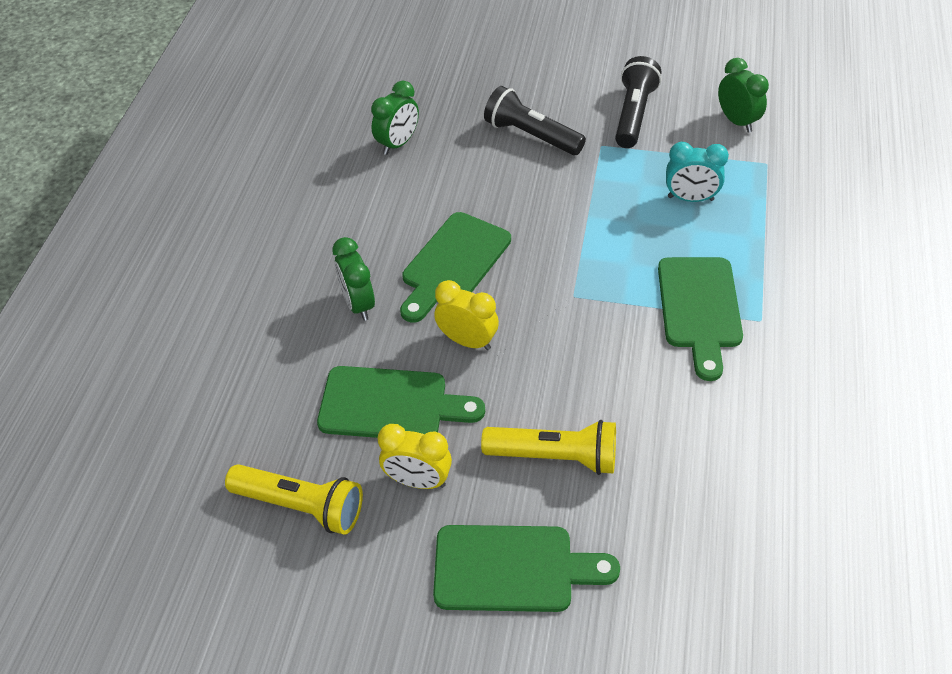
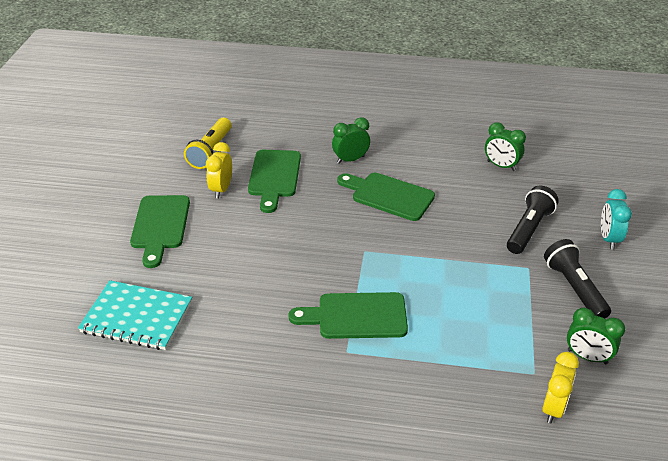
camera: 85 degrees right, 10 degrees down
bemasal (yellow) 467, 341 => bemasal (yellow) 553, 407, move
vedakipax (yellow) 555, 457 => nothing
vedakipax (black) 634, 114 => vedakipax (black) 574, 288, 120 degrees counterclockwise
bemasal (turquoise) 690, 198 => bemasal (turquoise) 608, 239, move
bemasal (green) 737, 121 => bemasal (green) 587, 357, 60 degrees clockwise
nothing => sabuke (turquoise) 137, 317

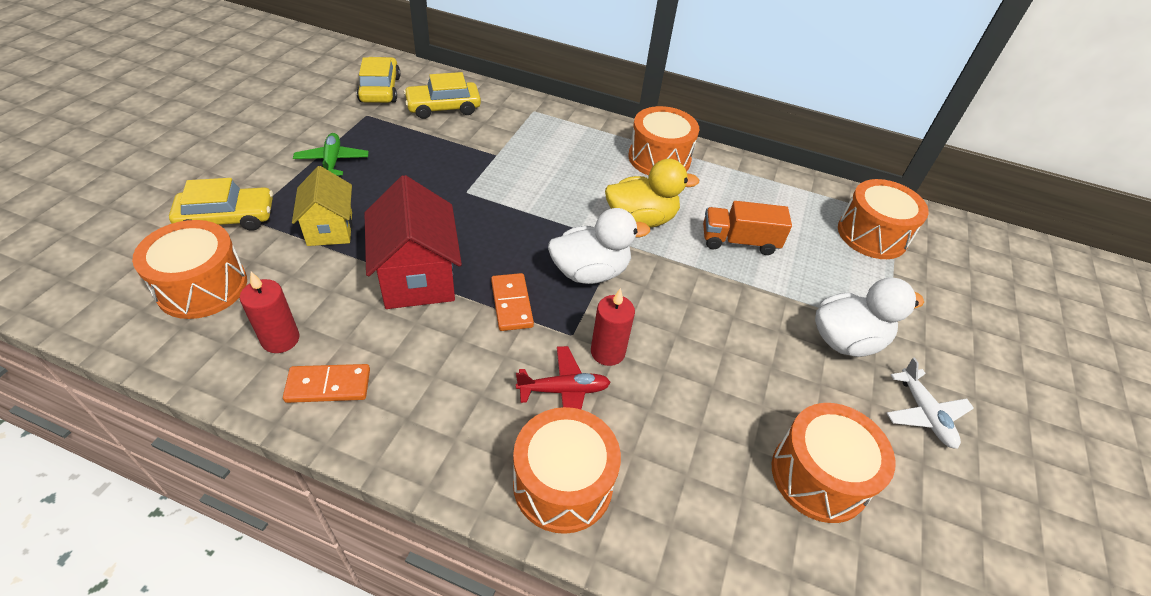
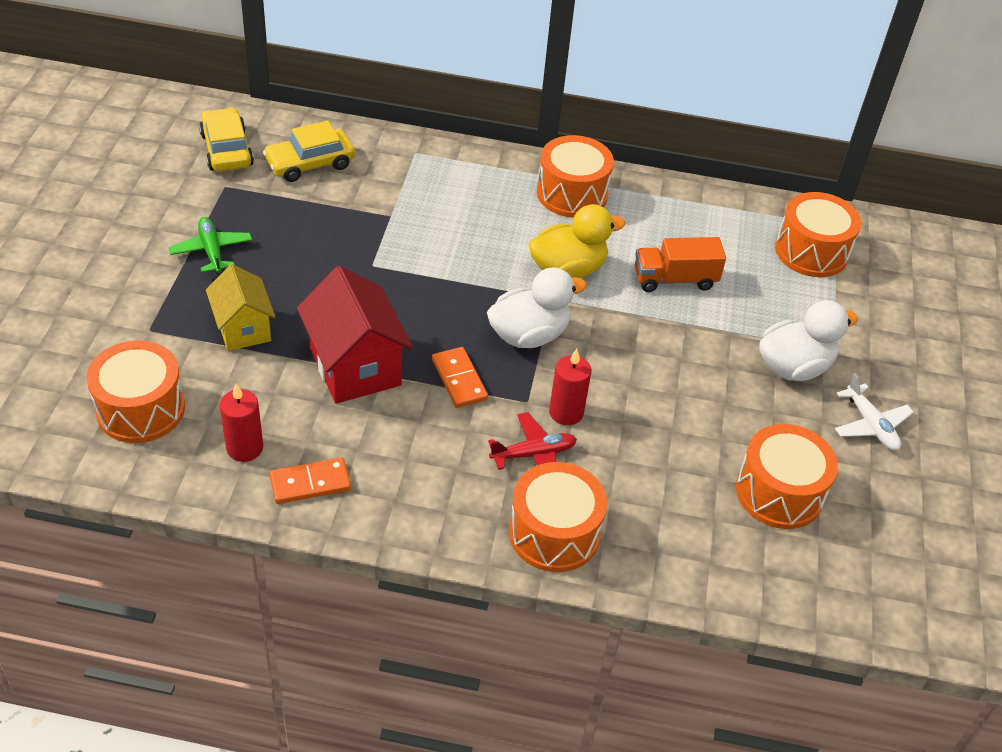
camera: 10 degrees left, 0 degrees up
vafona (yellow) 227, 218 => nothing

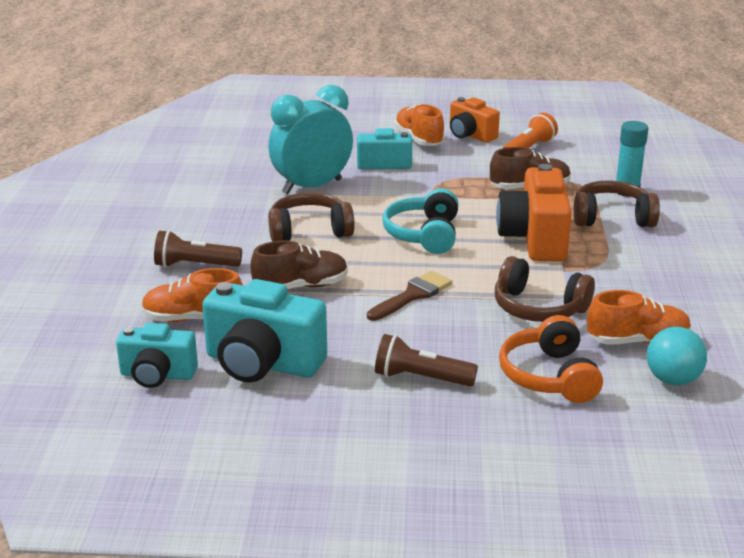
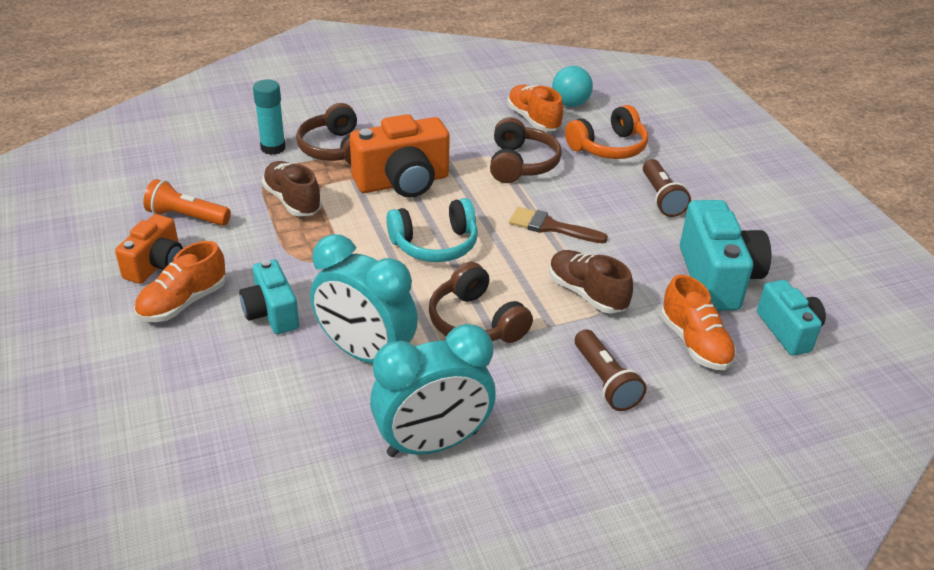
camera: 115 degrees left, 10 degrees up
nothing => bemasal (turquoise) 432, 444

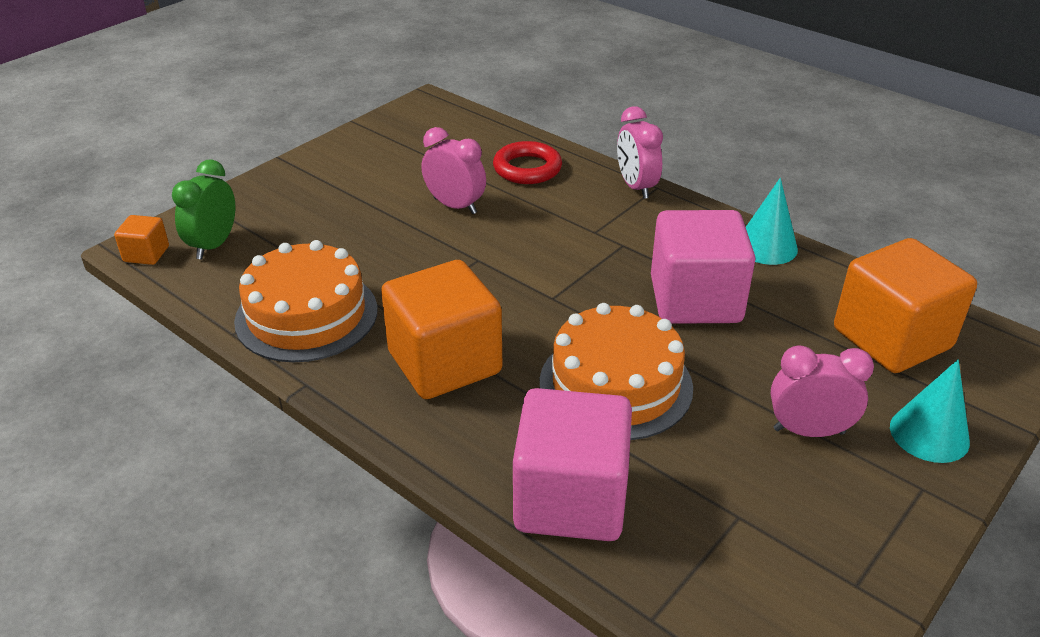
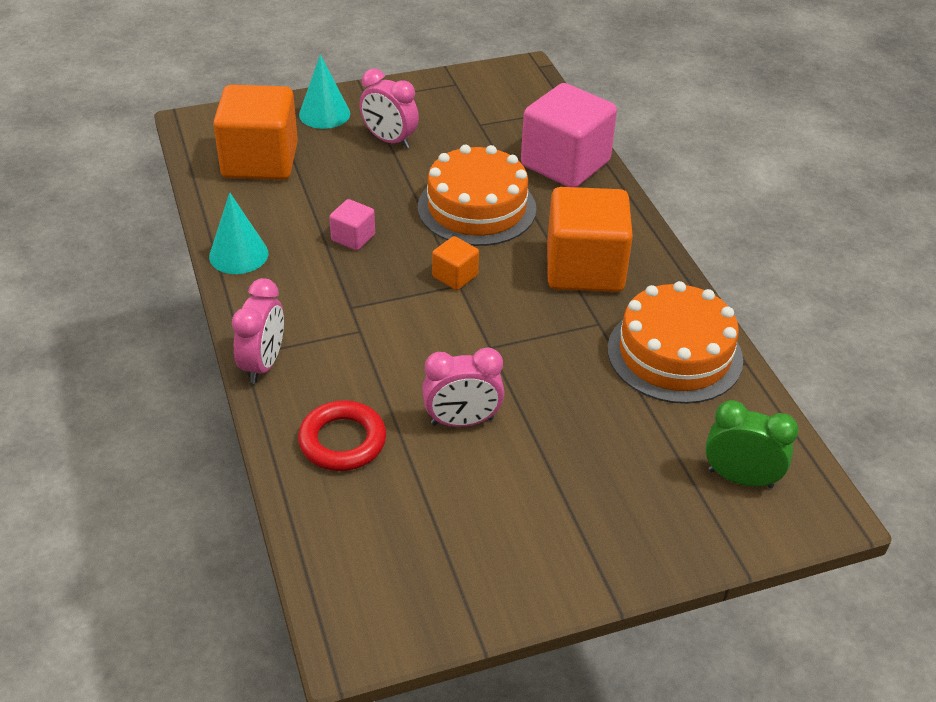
camera: 150 degrees left, 5 degrees up
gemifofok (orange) 146, 254 => gemifofok (orange) 455, 276, move
bemasal (green) 214, 245 => bemasal (green) 740, 478, 120 degrees counterclockwise
bemasal (pink) 455, 206 => bemasal (pink) 462, 421, 75 degrees counterclockwise
gemifofok (pink) 695, 300 => gemifofok (pink) 353, 238, x0.45

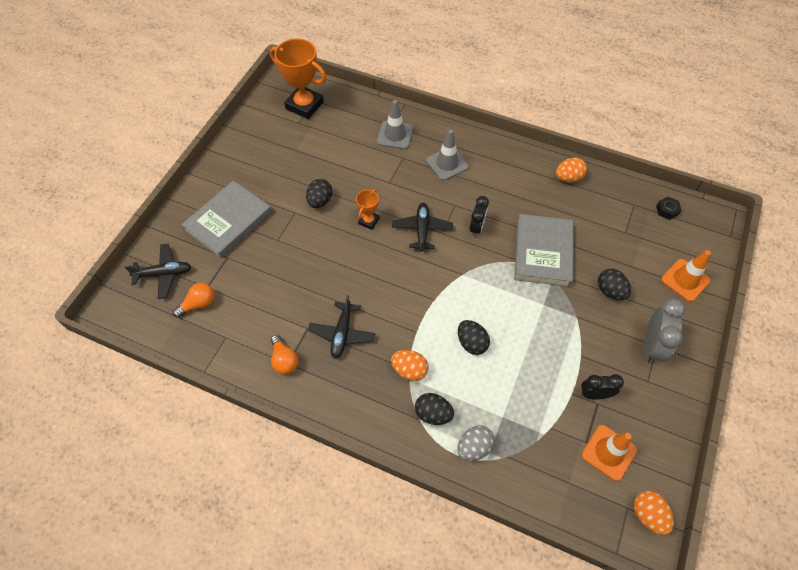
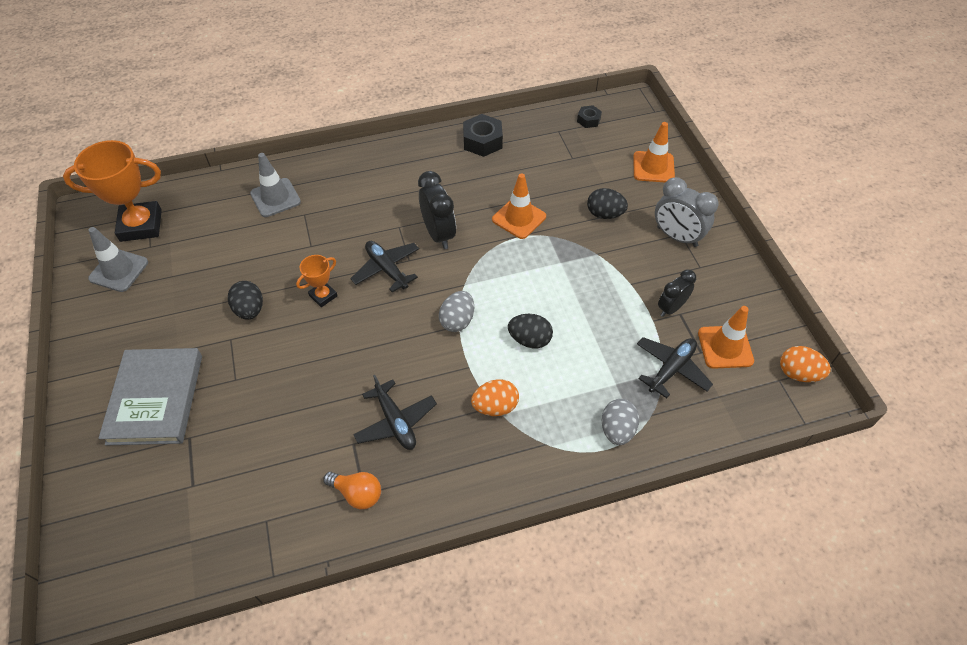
camera: 40 degrees left, 5 degrees down
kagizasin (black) 164, 274 => kagizasin (black) 671, 369, move
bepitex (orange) 199, 304 => nothing
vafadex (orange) 369, 221 => vafadex (orange) 323, 296, 60 degrees clockwise
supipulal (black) 433, 414 => nothing
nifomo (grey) 447, 164 => nifomo (grey) 119, 270, move
bemasal (black) 476, 227 => bemasal (black) 438, 234, x1.52
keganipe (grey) 543, 252 => nifomo (orange) 519, 218
supipulal (orange) 568, 178 => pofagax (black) 482, 141
bemasal (grey) 651, 346 => bemasal (grey) 677, 237, 150 degrees clockwise
nothing => supipulal (grey) 457, 321

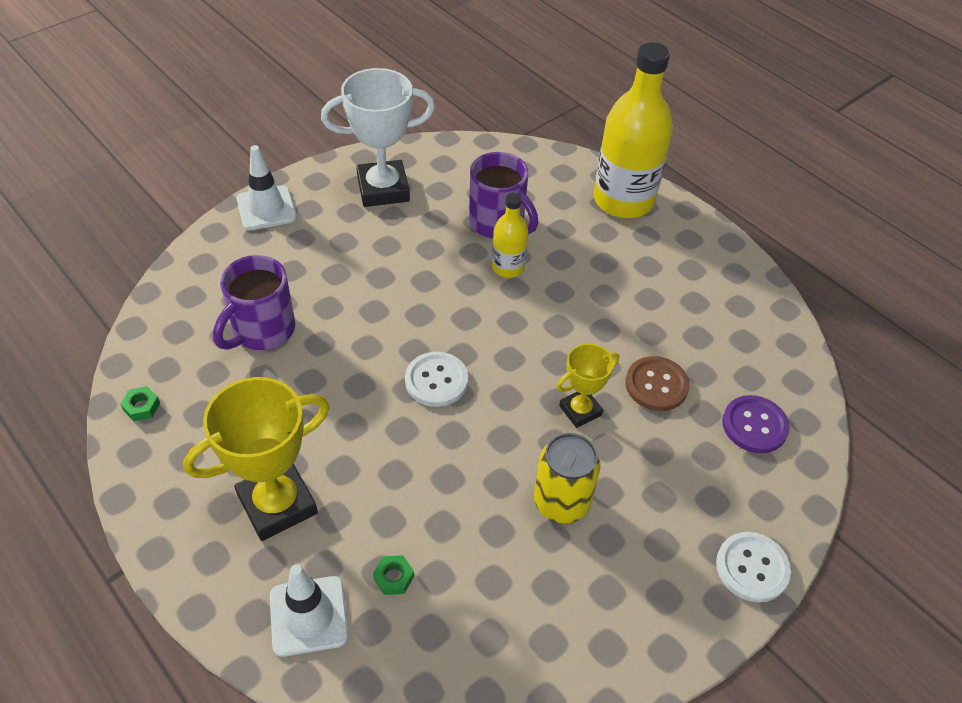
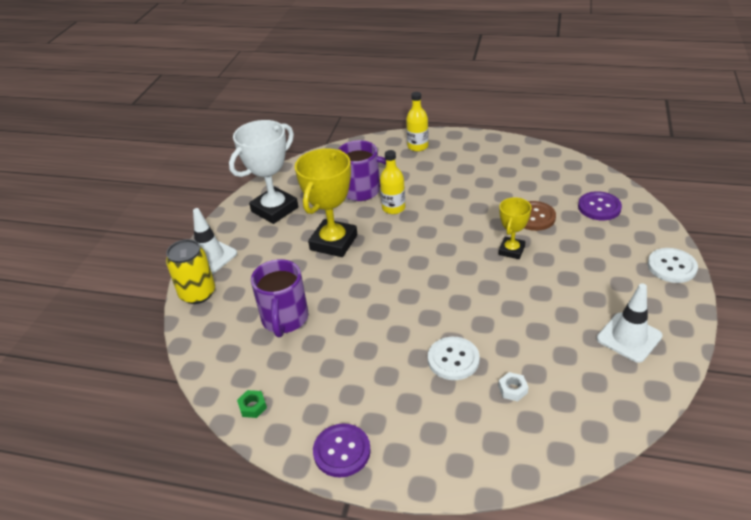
camera: 30 degrees left, 10 degrees down
vafadex (yellow) 277, 504 => vafadex (yellow) 333, 242, move
nifomo (white) 309, 616 => nifomo (white) 629, 337, move
pofagax (green) 394, 578 => pofagax (white) 512, 389
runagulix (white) 436, 380 => runagulix (white) 453, 359, move
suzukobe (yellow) 561, 502 => suzukobe (yellow) 197, 293, move
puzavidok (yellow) 623, 200 => puzavidok (yellow) 417, 146, x0.50
nothing => runagulix (purple) 342, 451

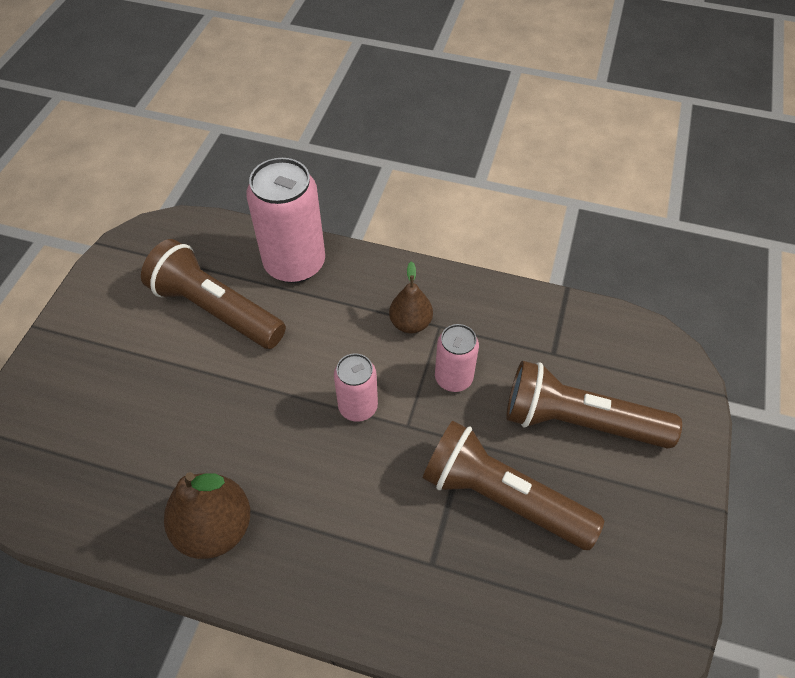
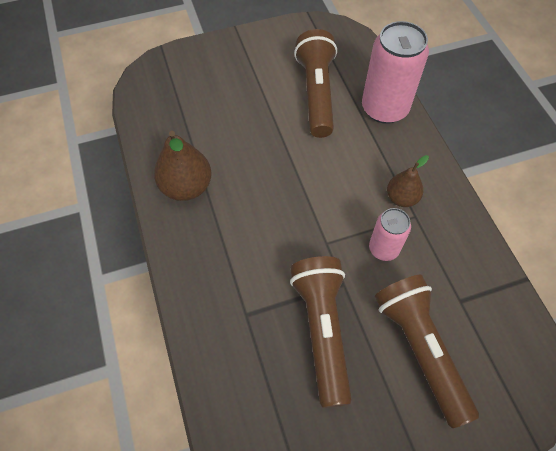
camera: 55 degrees right, 5 degrees up
suzukobe (pink) 358, 406 => nothing

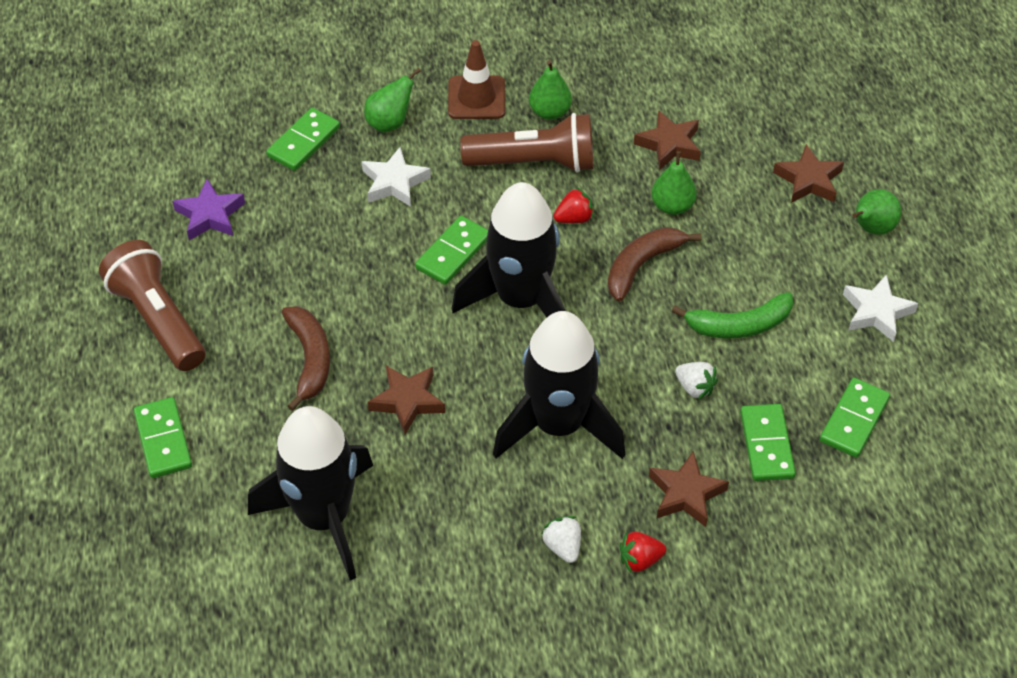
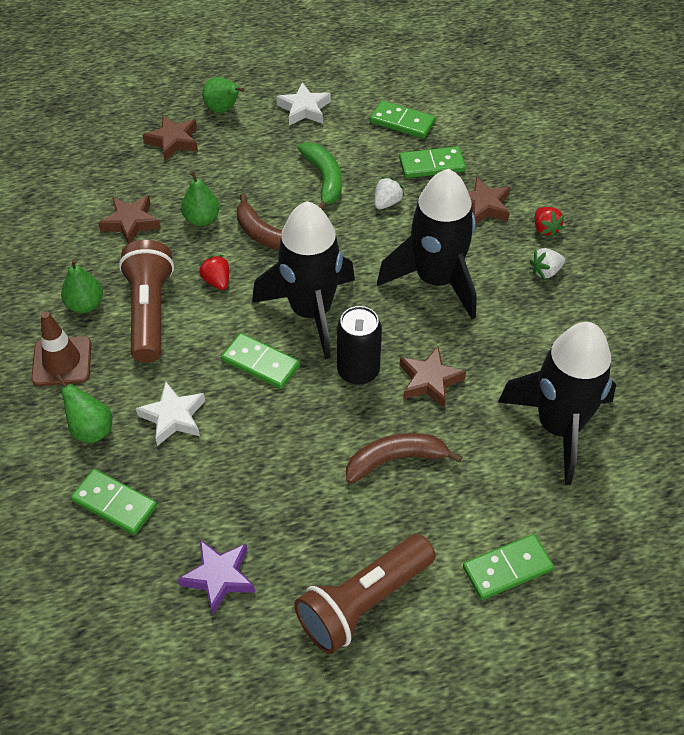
camera: 95 degrees left, 0 degrees up
nothing => suzukobe (black) 358, 371

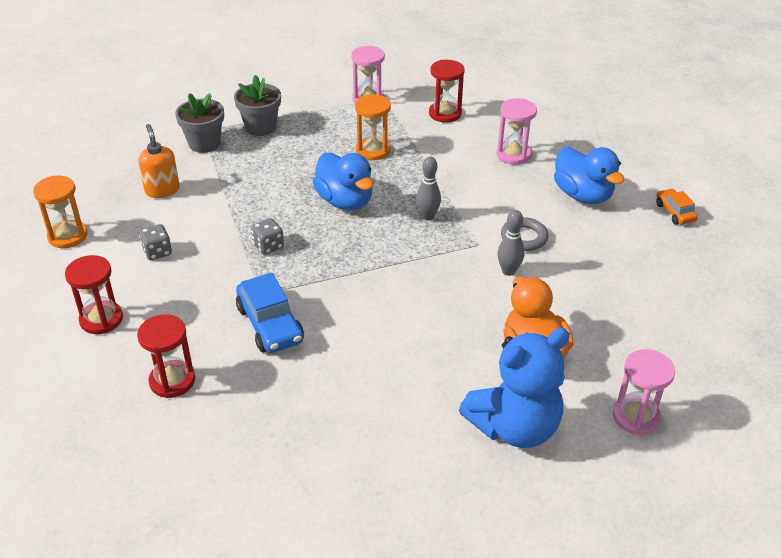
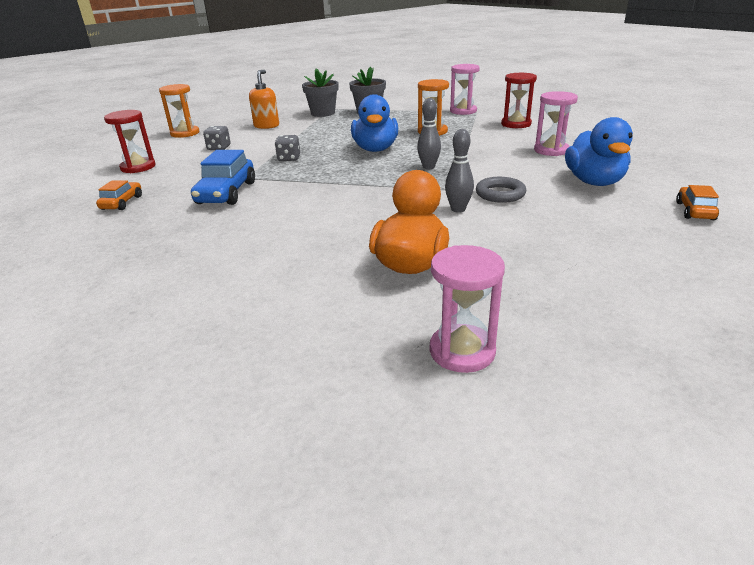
camera: 35 degrees right, 10 degrees down
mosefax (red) 172, 381 => vafona (orange) 122, 203
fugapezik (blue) 514, 427 => nothing

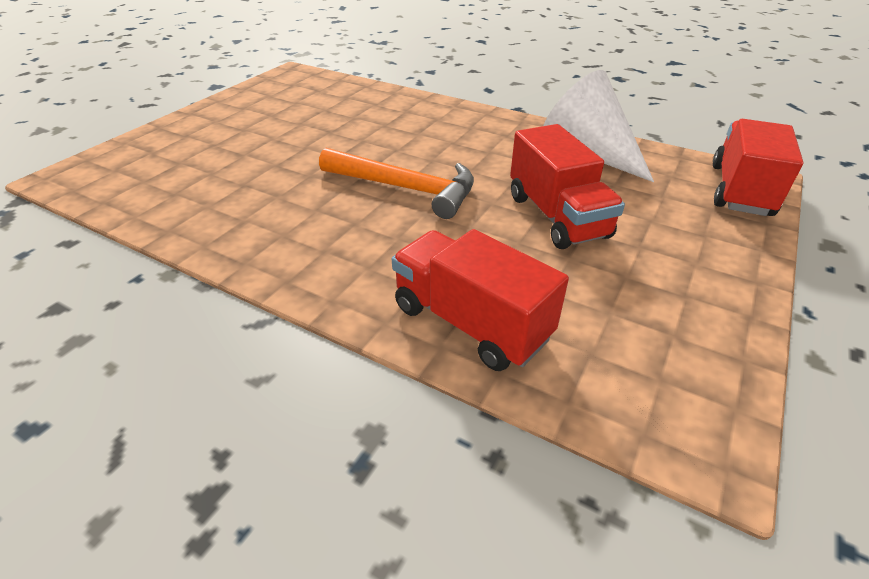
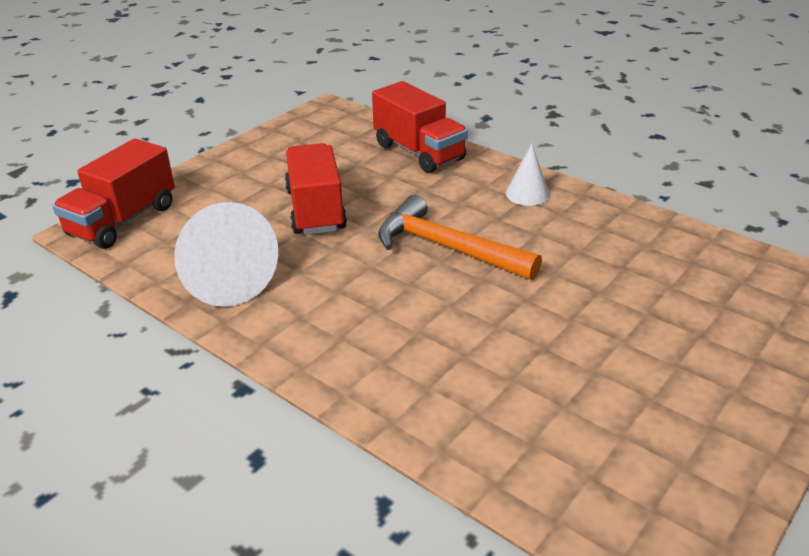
camera: 170 degrees left, 5 degrees down
nothing => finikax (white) 527, 194

